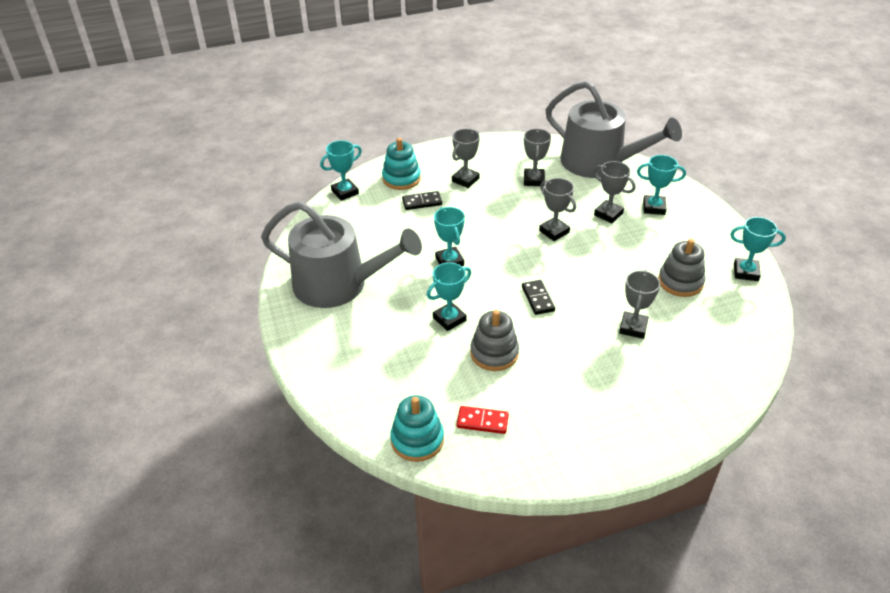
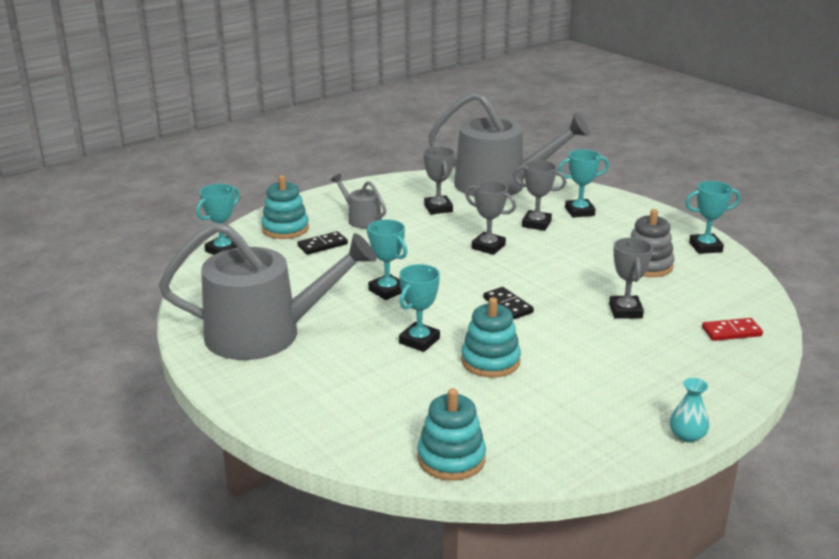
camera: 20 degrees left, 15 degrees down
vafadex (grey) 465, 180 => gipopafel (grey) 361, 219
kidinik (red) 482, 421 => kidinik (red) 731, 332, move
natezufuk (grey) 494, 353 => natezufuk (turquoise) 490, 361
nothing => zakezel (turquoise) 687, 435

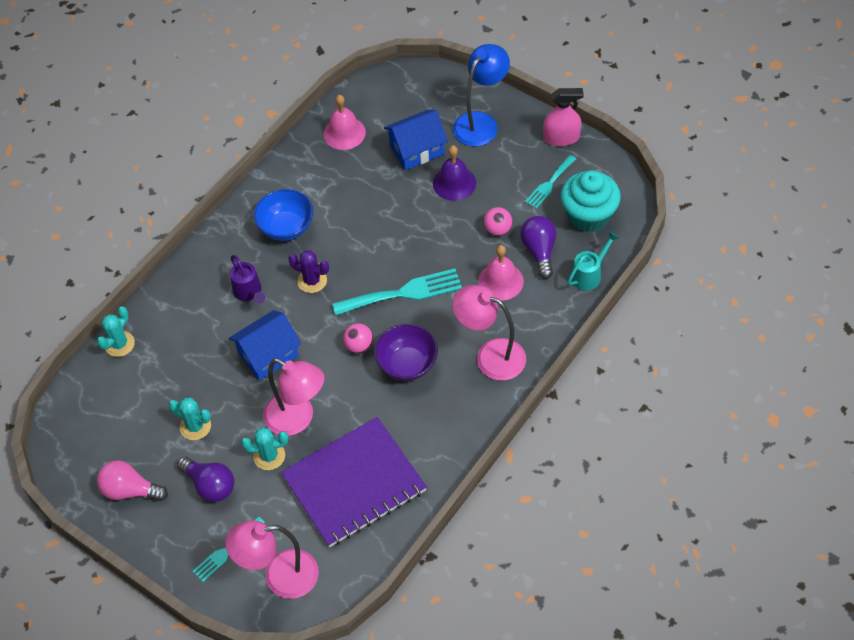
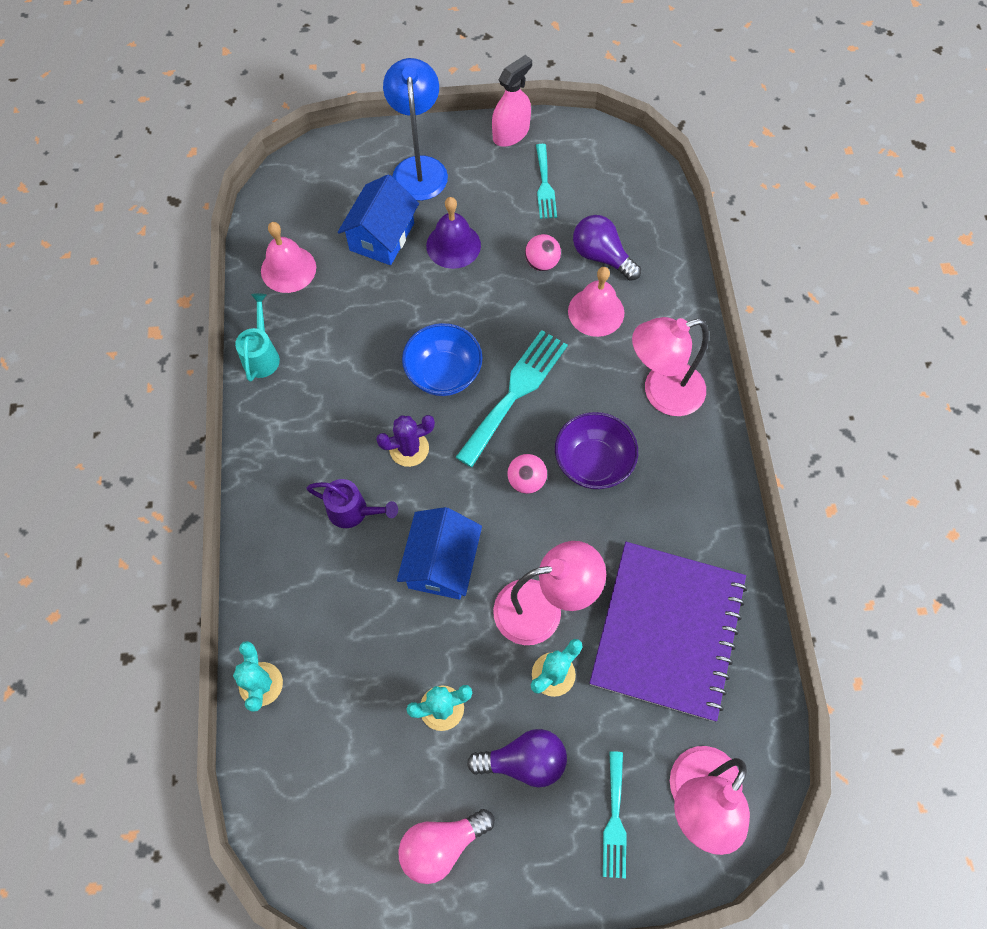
camera: 45 degrees left, 10 degrees up
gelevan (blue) 286, 227 => gelevan (blue) 443, 374, move
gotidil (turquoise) 588, 215 => nothing
gipopafel (turquoise) 589, 275 => gipopafel (turquoise) 262, 355, move

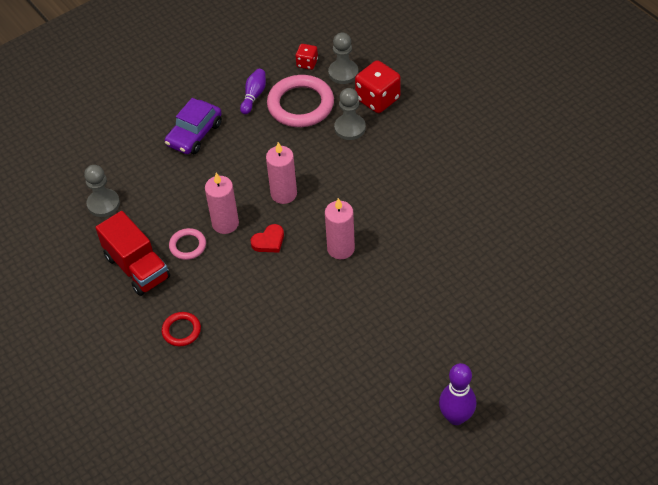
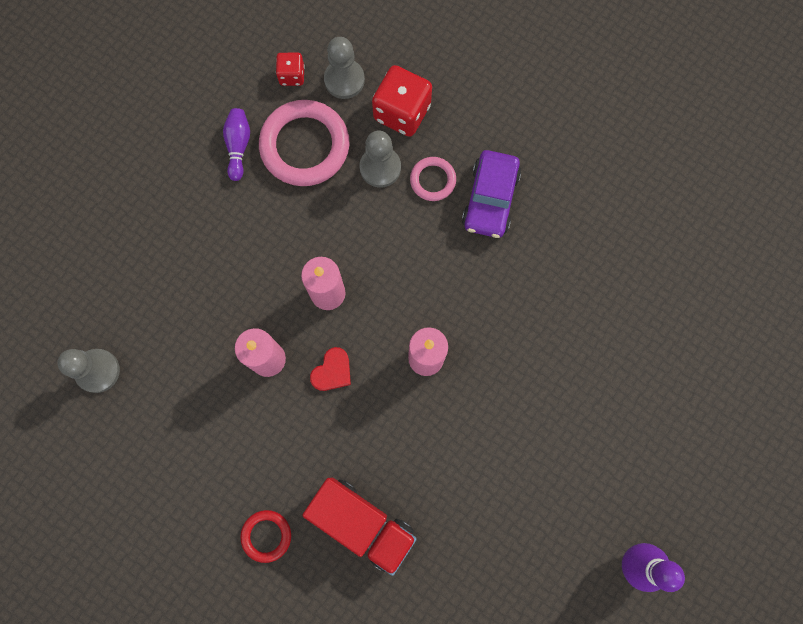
camera: 20 degrees left, 25 degrees up
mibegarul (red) 137, 267 => mibegarul (red) 362, 523, move
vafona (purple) 194, 134 => vafona (purple) 490, 199, move
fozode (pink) 188, 246 => fozode (pink) 432, 180, move

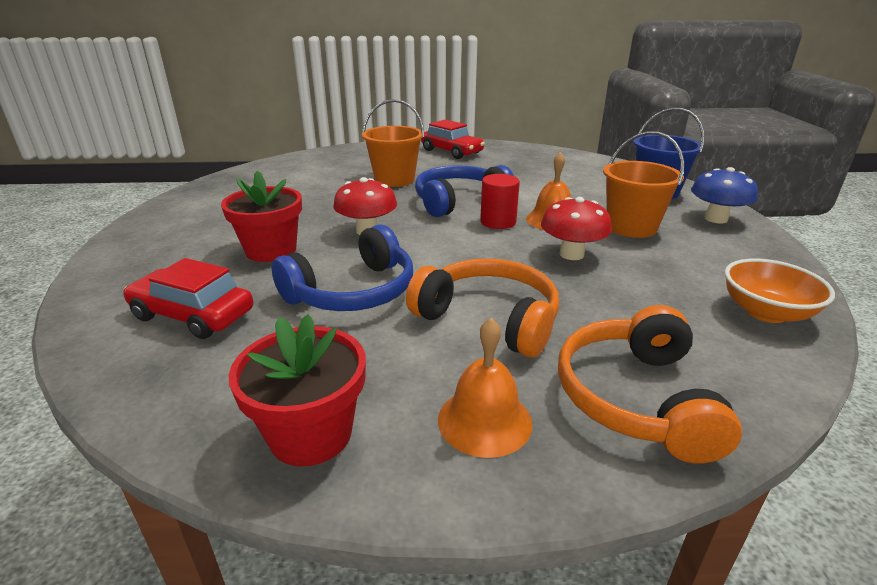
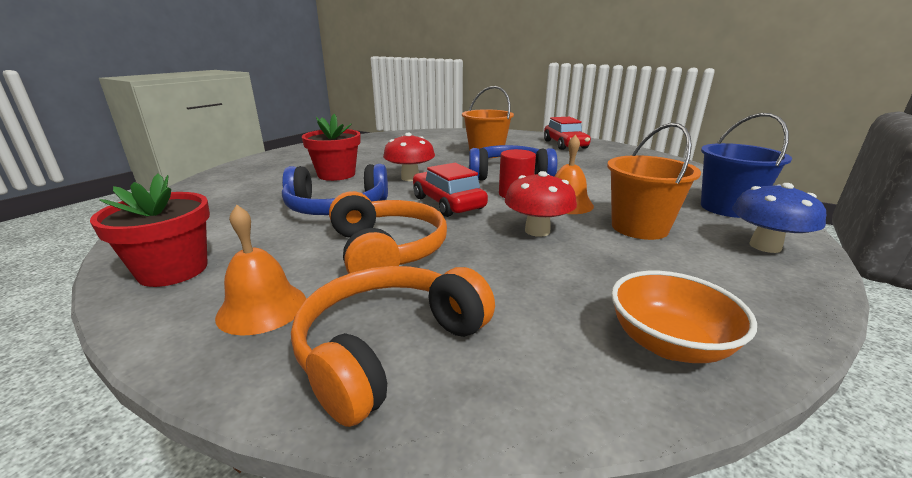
camera: 35 degrees right, 5 degrees down
vafona (red) 193, 315 => vafona (red) 448, 203, move

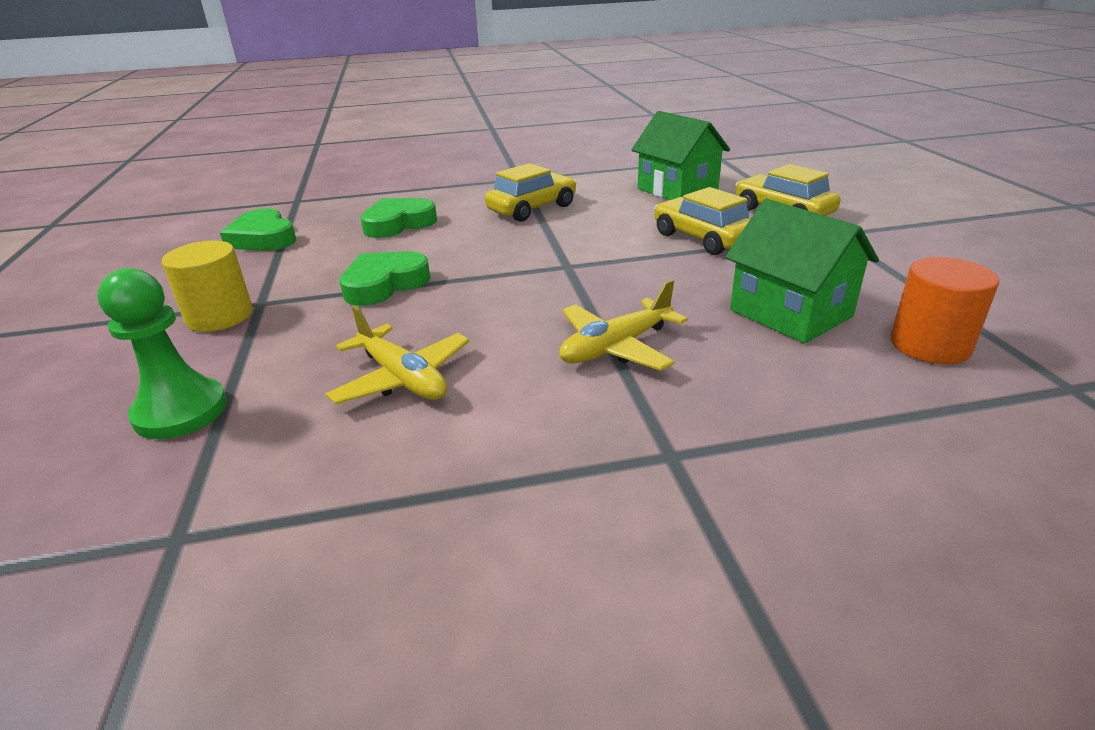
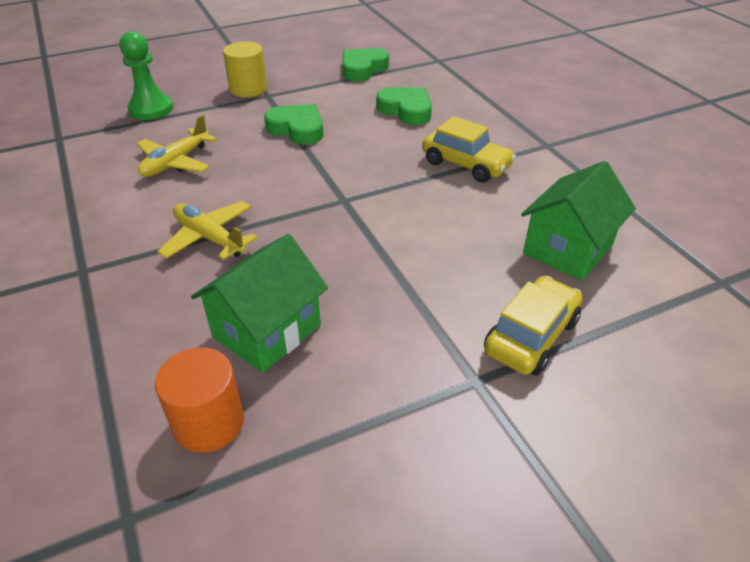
camera: 75 degrees right, 10 degrees up
vafona (yellow) 702, 238 => nothing

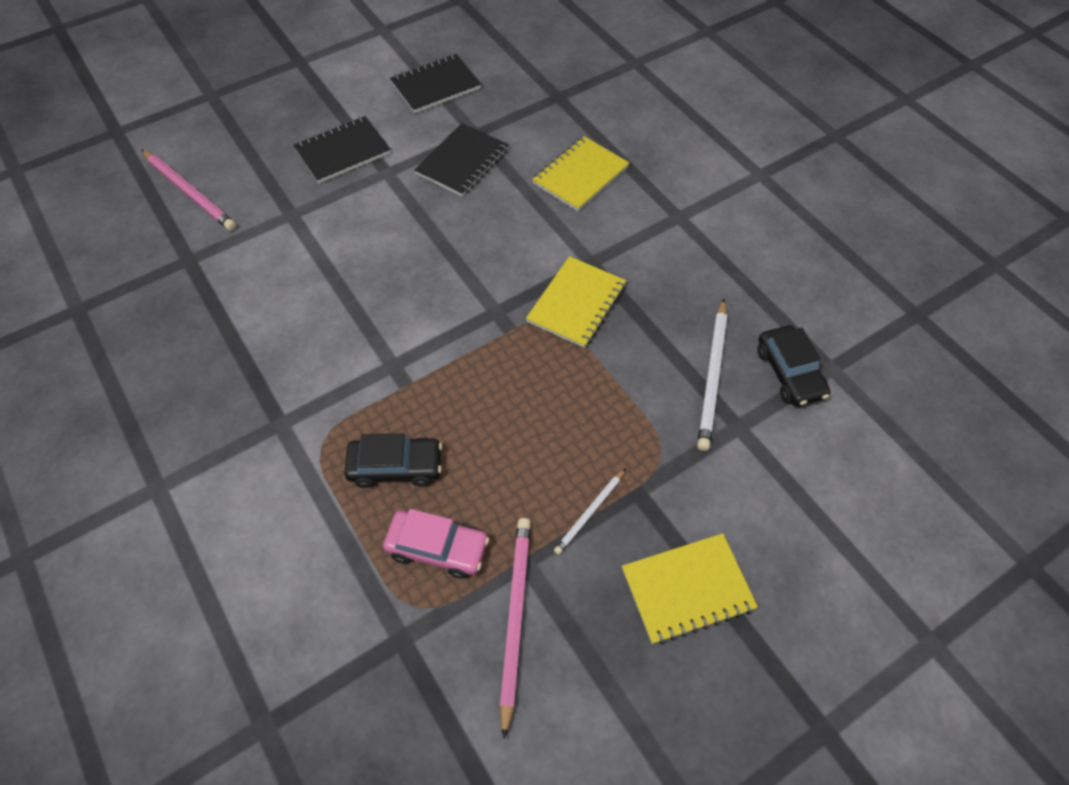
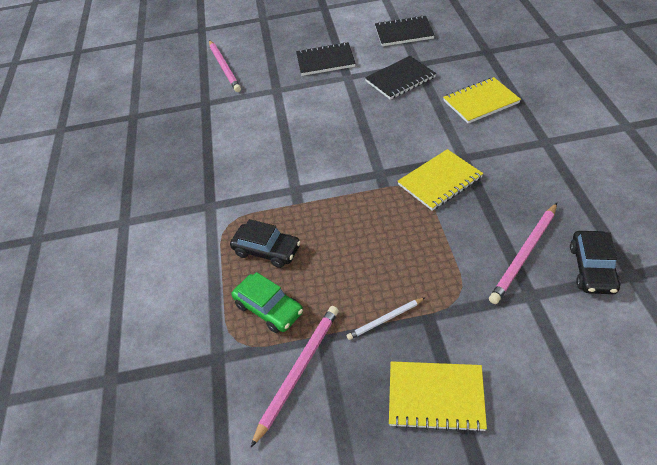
camera: 30 degrees right, 10 degrees down
vafona (pink) 437, 548 => vafona (green) 269, 308
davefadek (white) 712, 376 => davefadek (pink) 524, 254

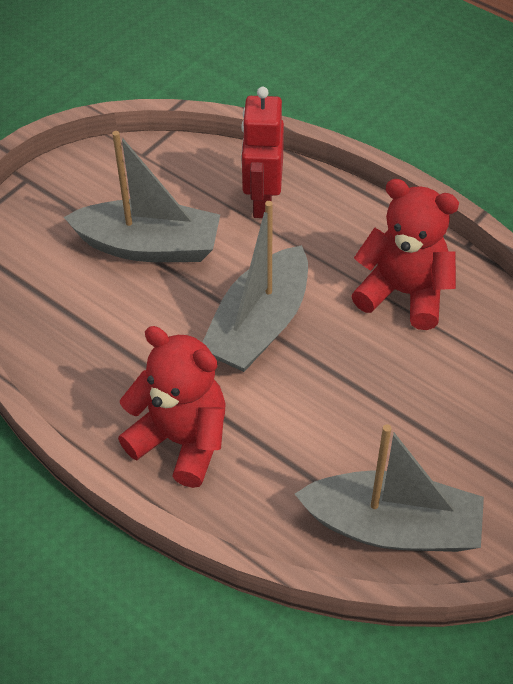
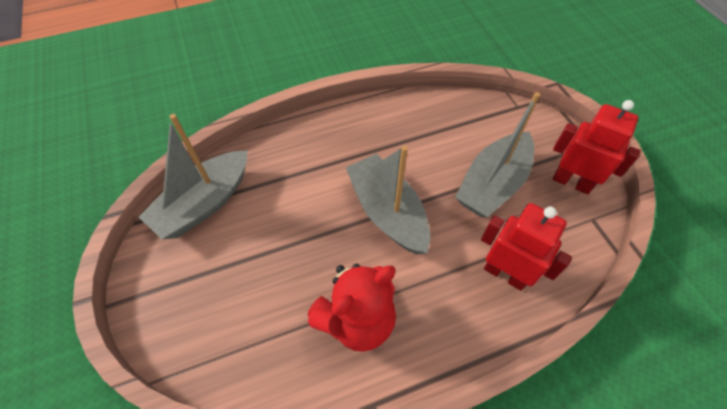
camera: 120 degrees right, 5 degrees up
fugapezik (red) 181, 440 => nothing
nothing => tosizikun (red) 571, 182

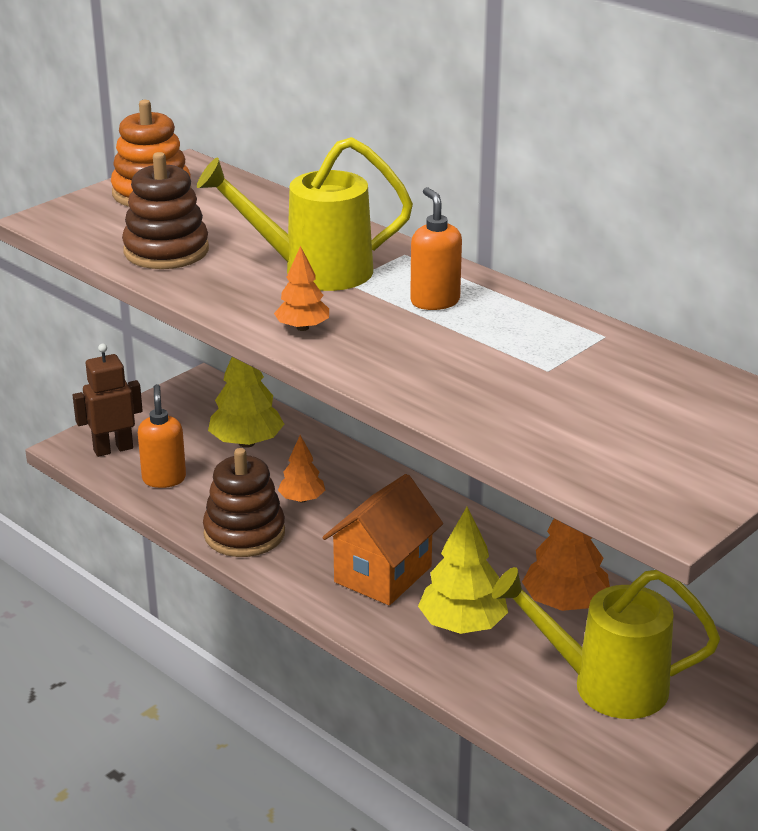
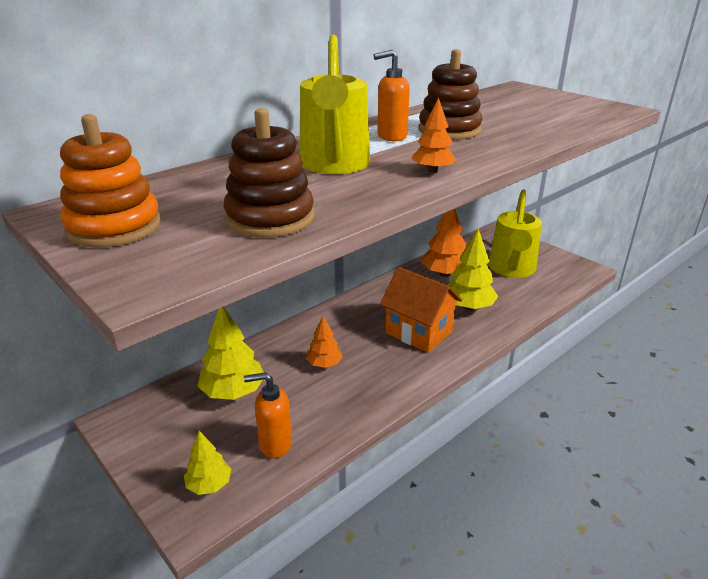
camera: 85 degrees left, 0 degrees up
tosizikun (brown) 113, 449 => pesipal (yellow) 209, 485
natezufuk (brown) 244, 533 => natezufuk (brown) 449, 130, move

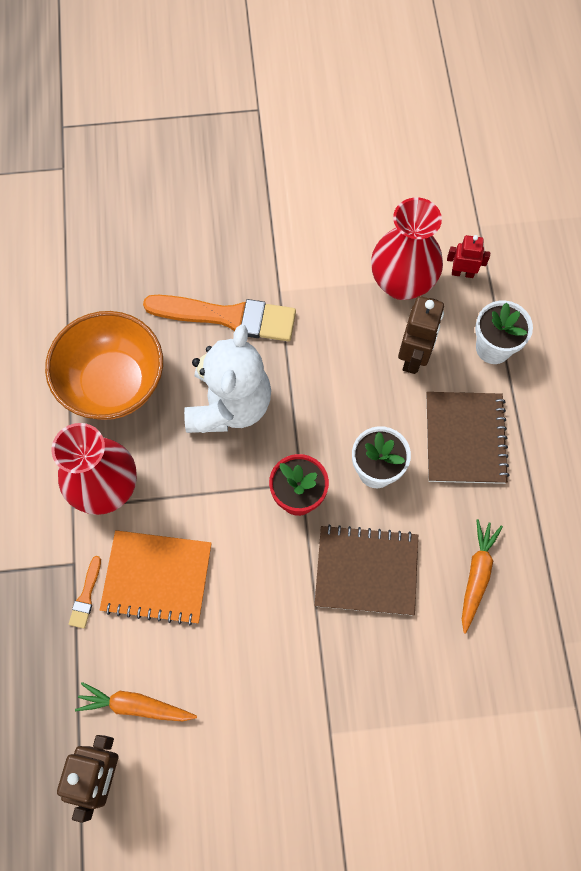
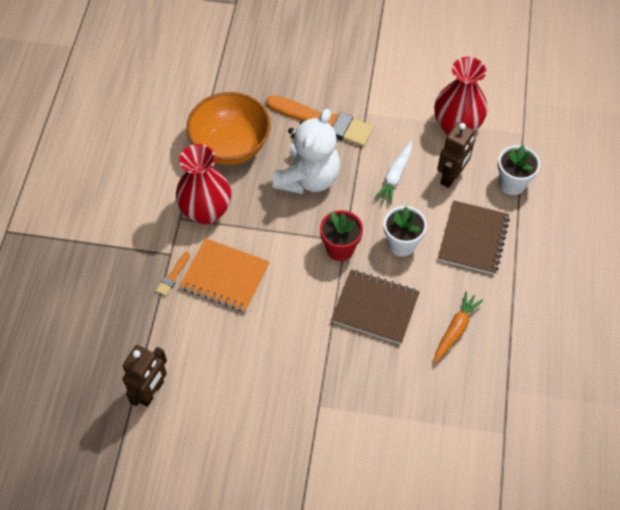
camera: 15 degrees right, 10 degrees down
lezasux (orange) 135, 706 => nothing
tosizikun (red) 462, 273 => nothing
nothing => lezasux (white) 395, 176

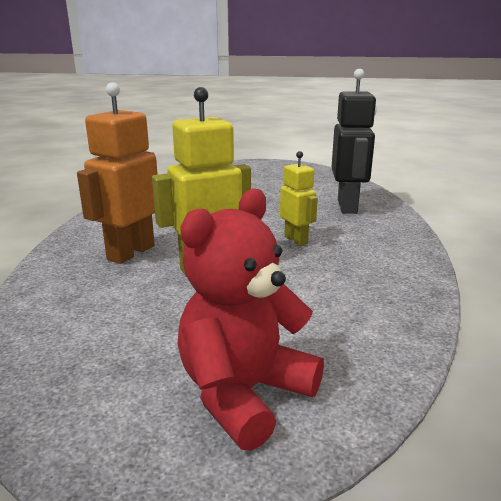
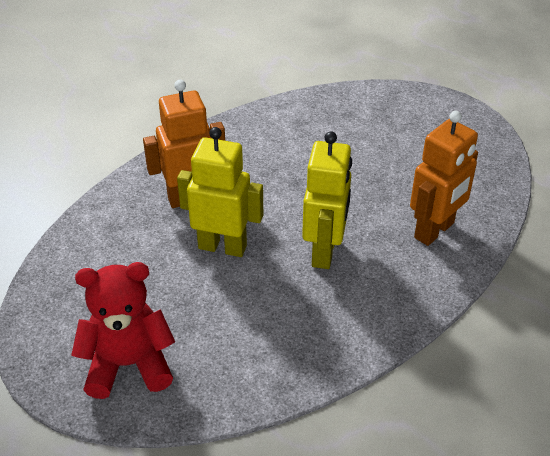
camera: 40 degrees right, 20 degrees up
tosizikun (yellow) 296, 240 => tosizikun (yellow) 324, 252, x1.71
tosizikun (black) 347, 206 => tosizikun (orange) 434, 231

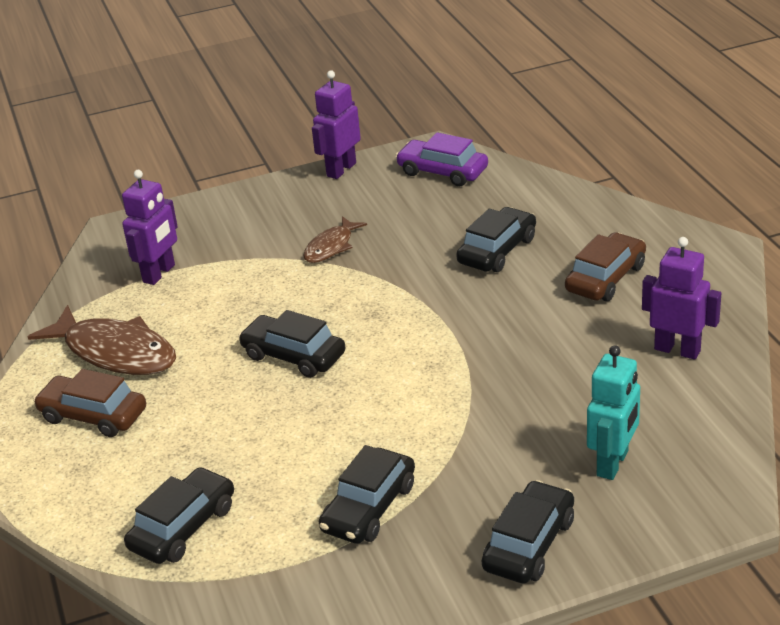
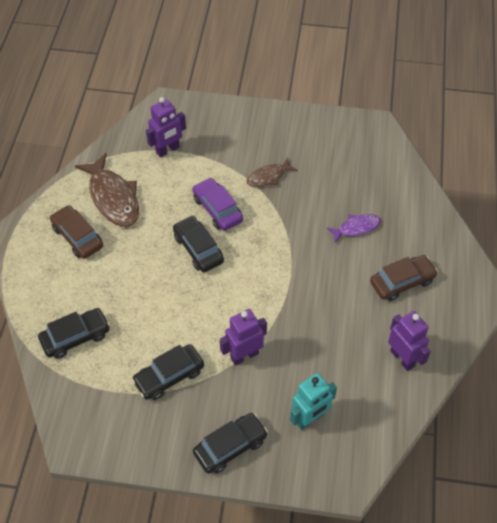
camera: 25 degrees right, 20 degrees up
tosizikun (purple) 341, 169 => tosizikun (purple) 244, 355, move
vafona (purple) 442, 171 => vafona (purple) 217, 209, move
vafona (black) 497, 251 => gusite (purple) 356, 228

